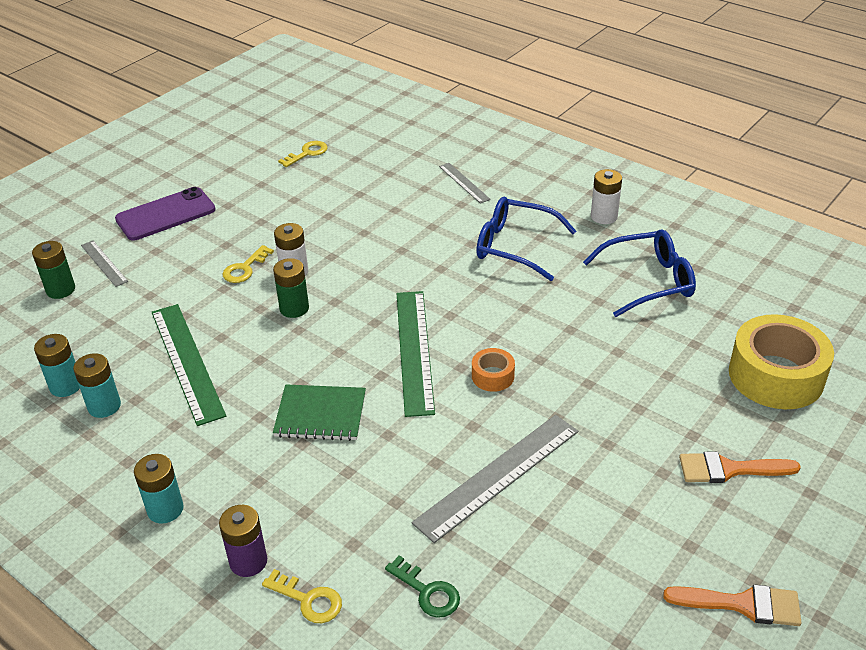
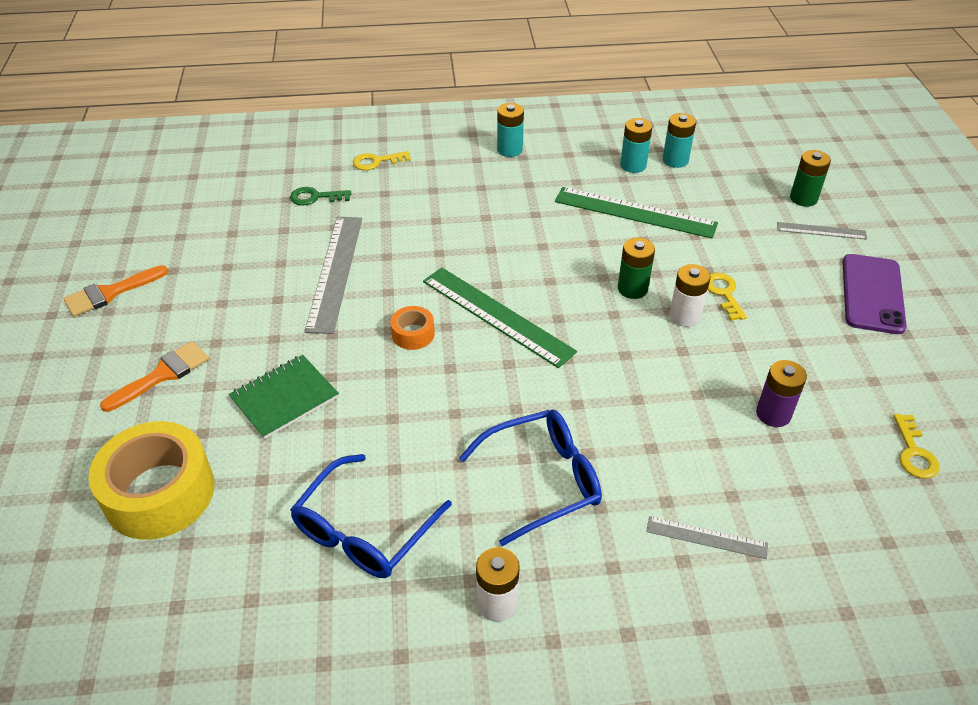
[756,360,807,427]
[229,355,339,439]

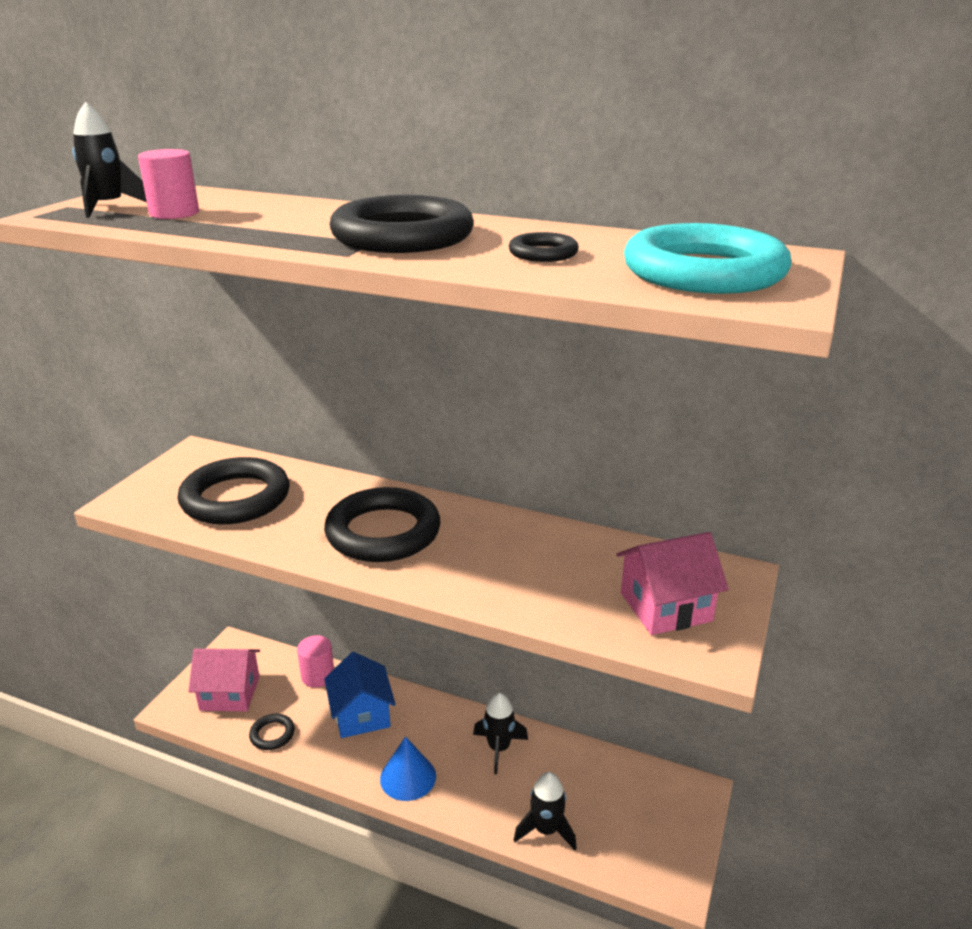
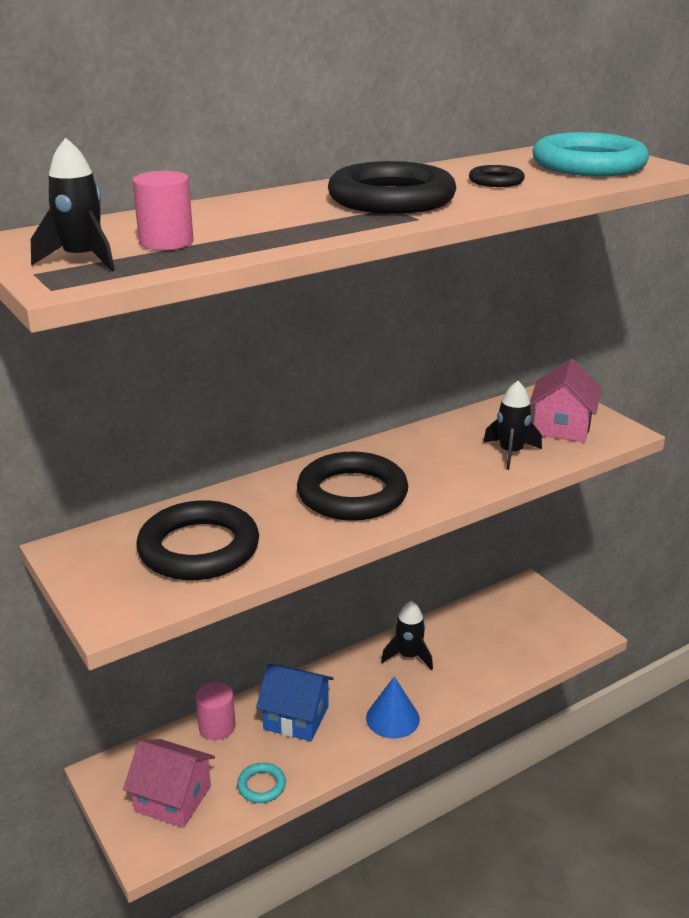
[123,739,215,828]
[237,762,286,803]
[483,381,542,470]

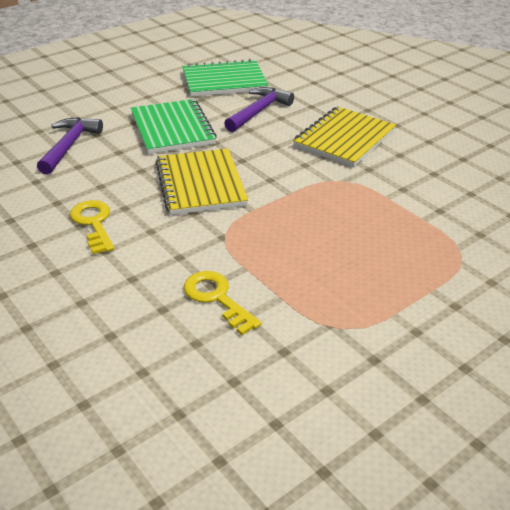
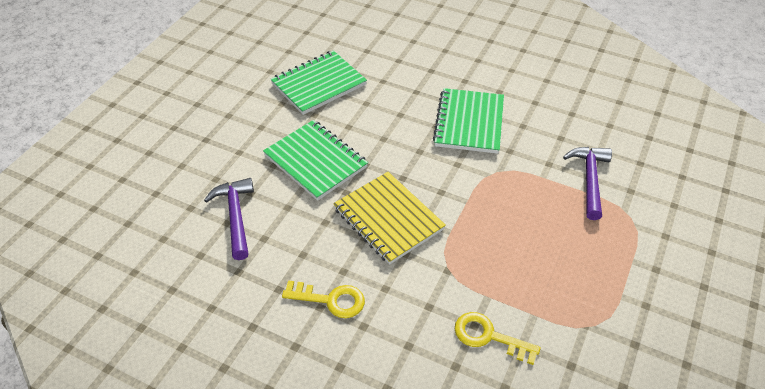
[282,280,365,318]
[563,147,612,220]
[433,88,504,154]

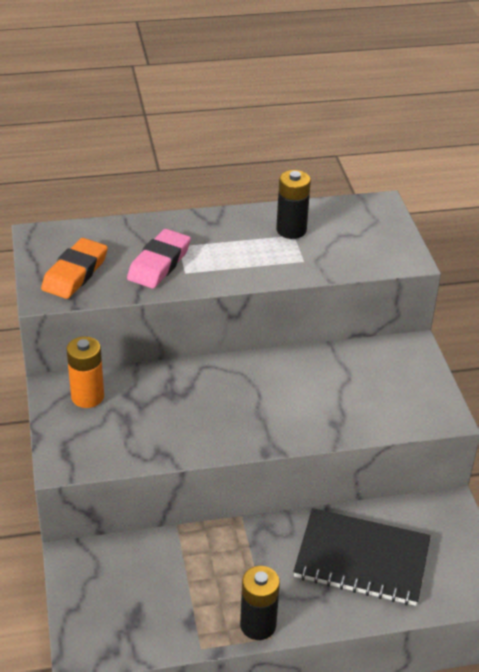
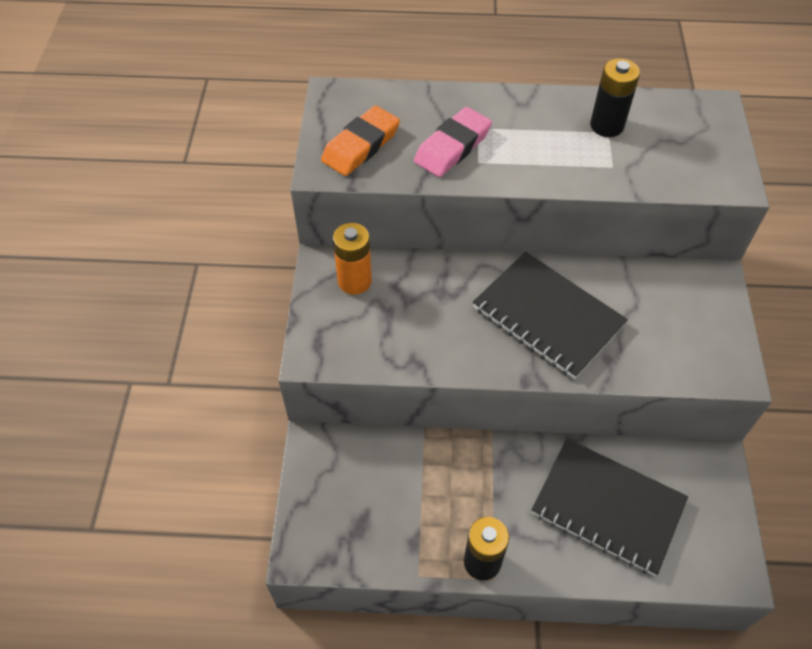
[473,252,628,379]

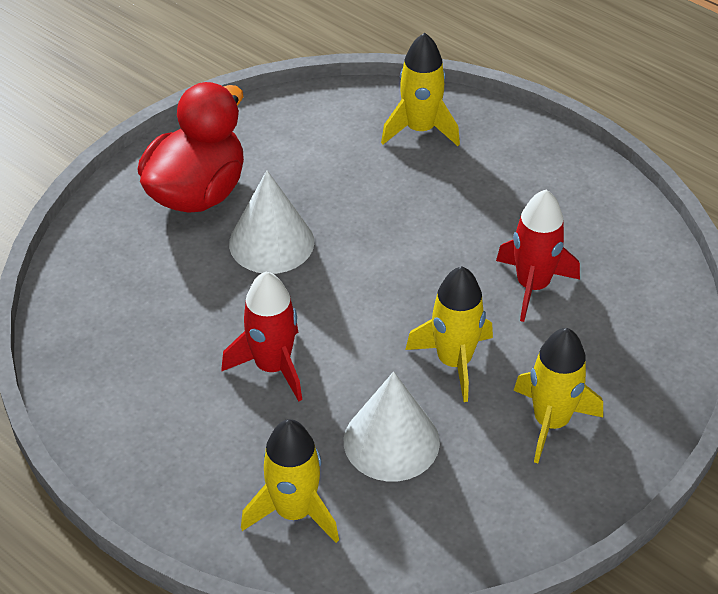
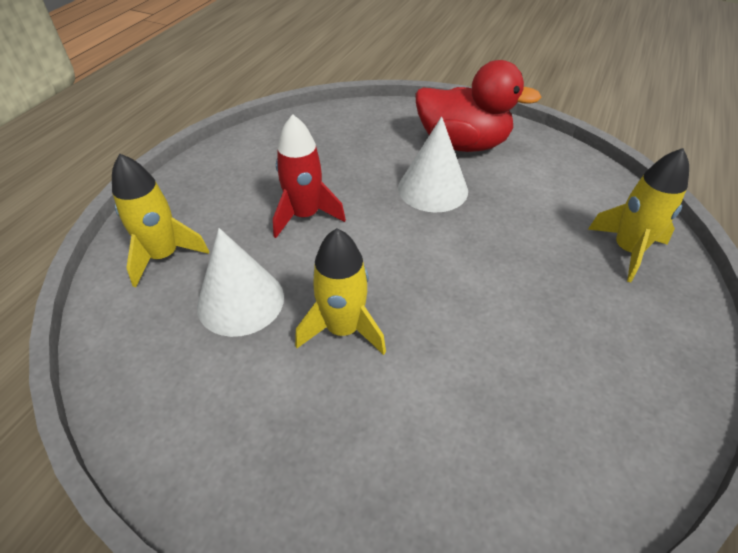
[496,190,580,322] (first image)
[513,328,603,463] (first image)

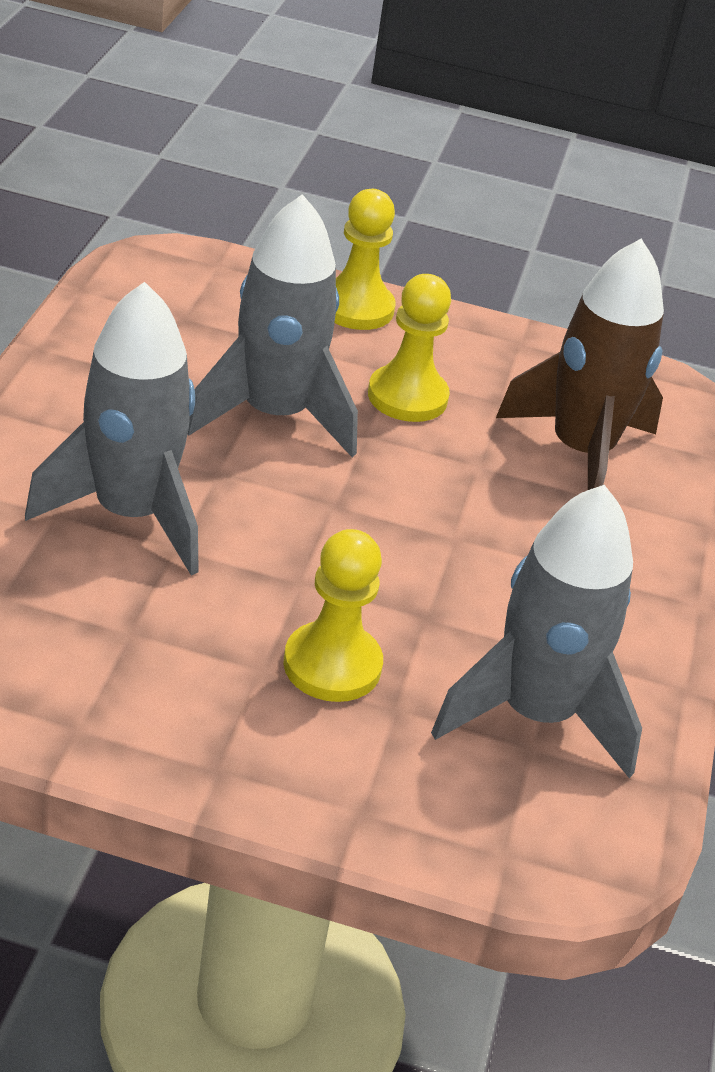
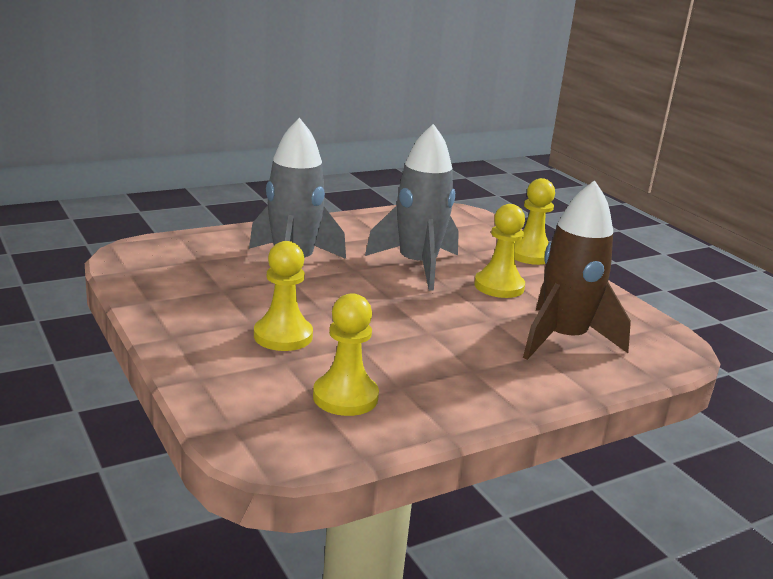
[313,293,379,416]

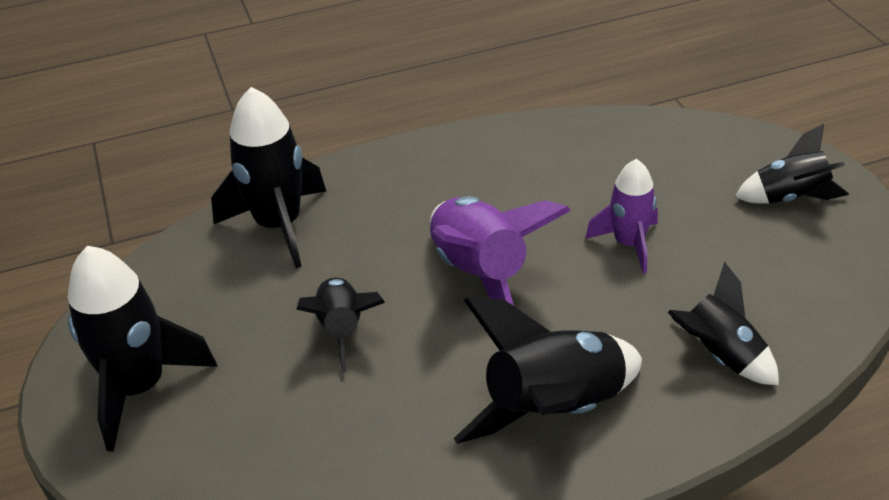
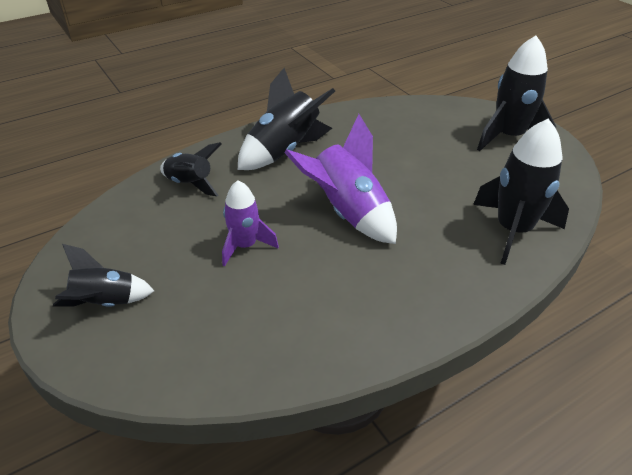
[296,278,385,373] (first image)

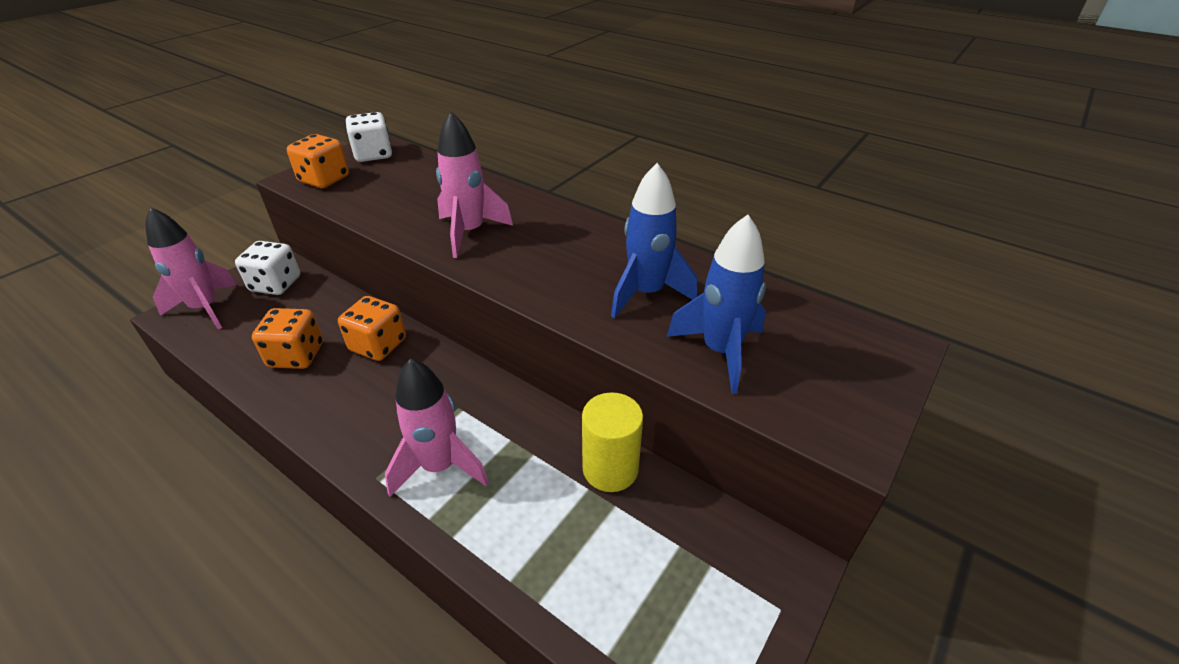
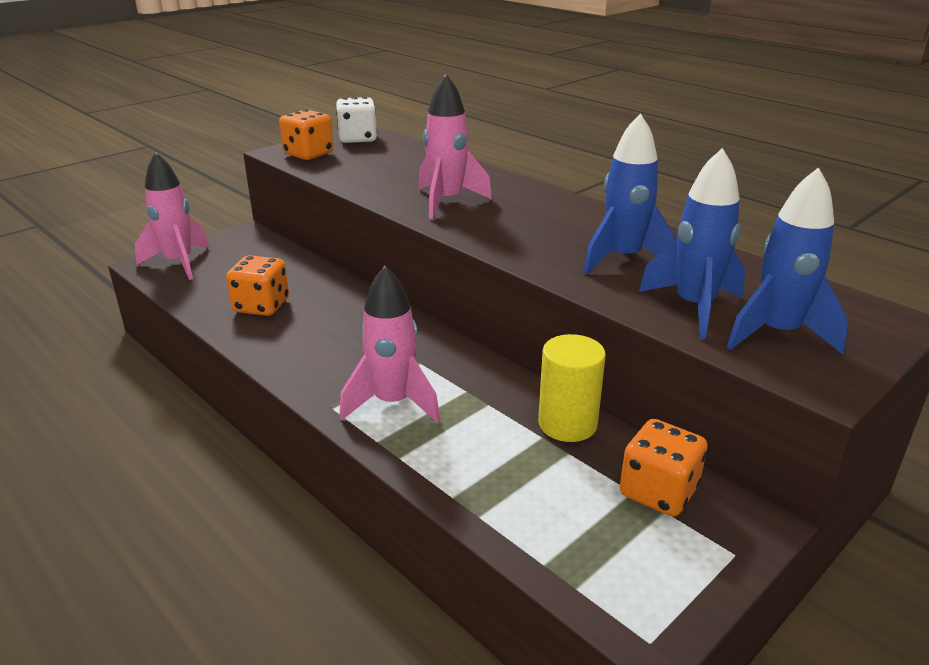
[235,241,300,295] (first image)
[620,419,707,517]
[727,167,848,355]

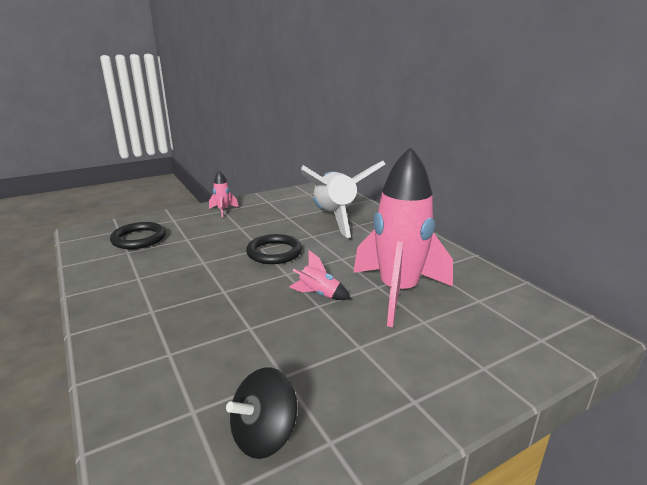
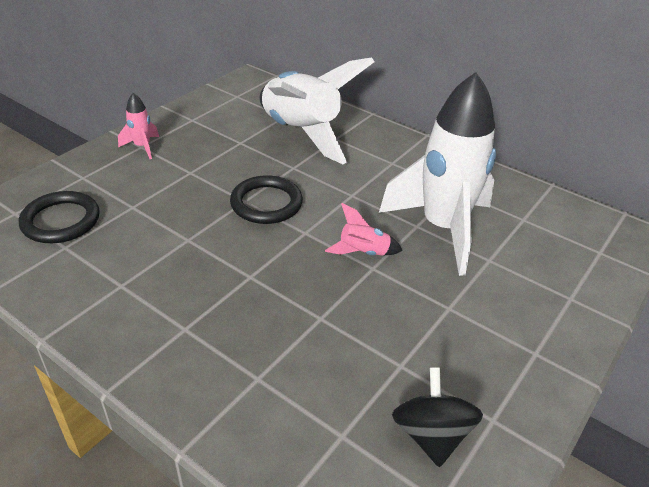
[392,367,483,467]
[379,72,496,276]

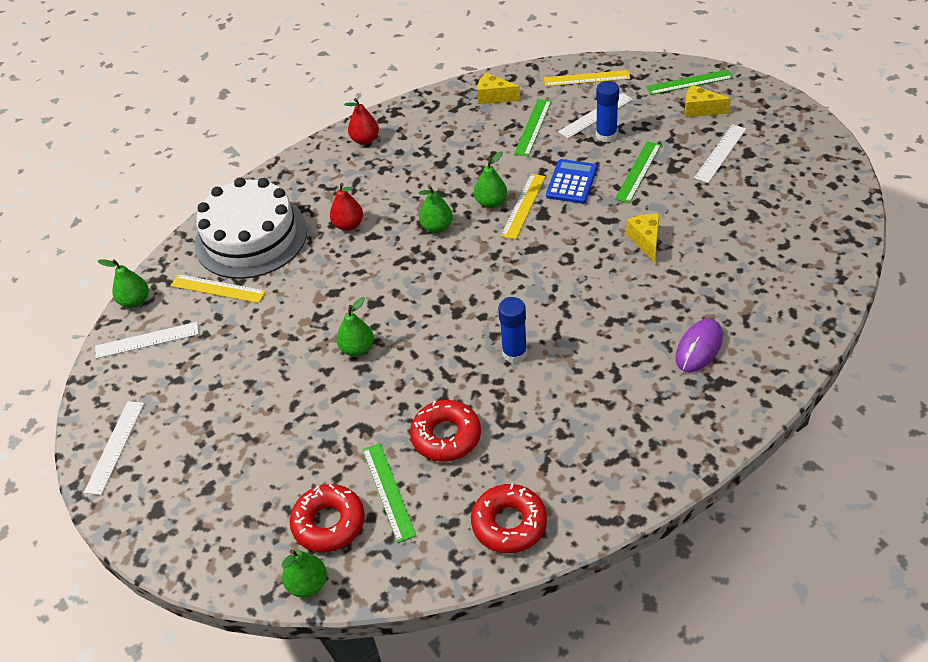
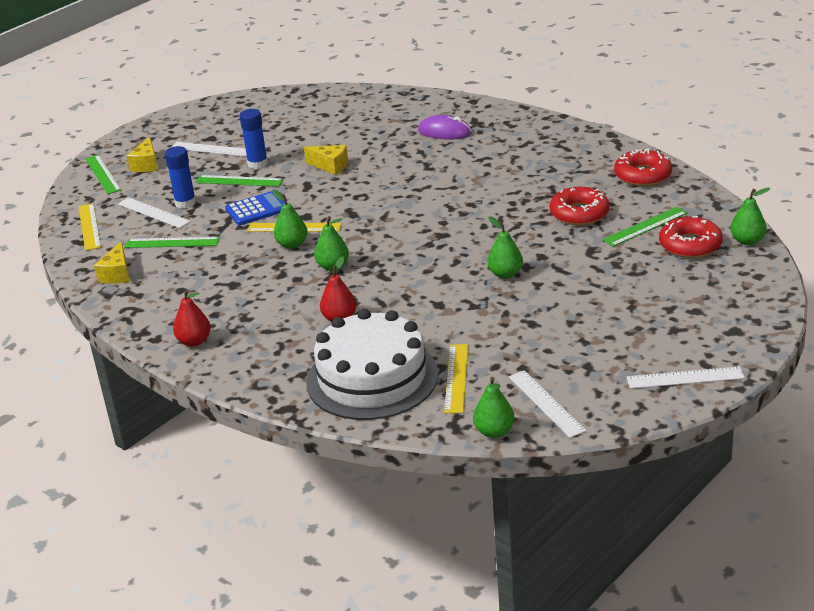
[239,109,268,169]
[225,191,285,225]
[304,145,348,175]

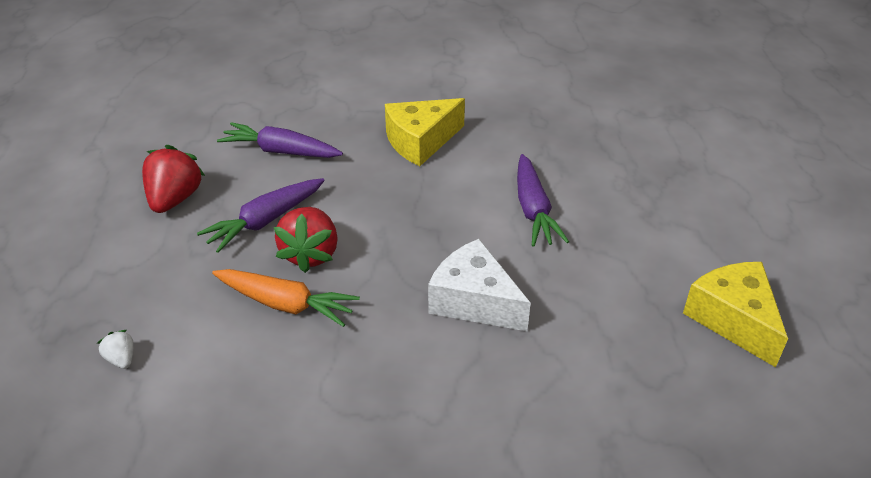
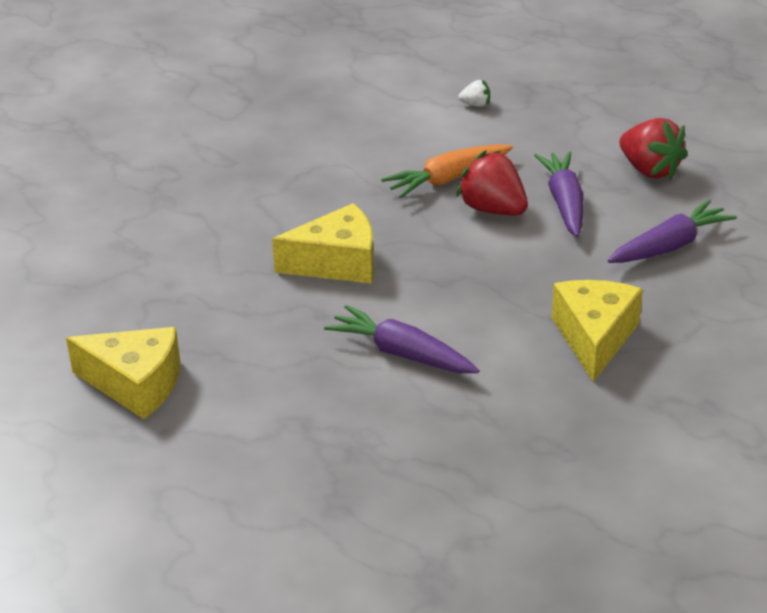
[272,203,374,284]

